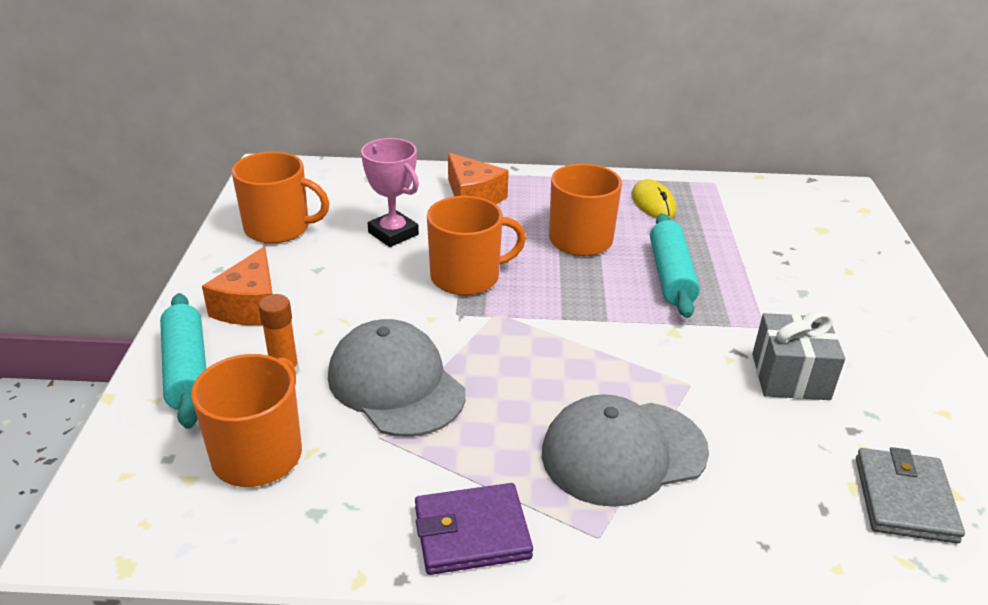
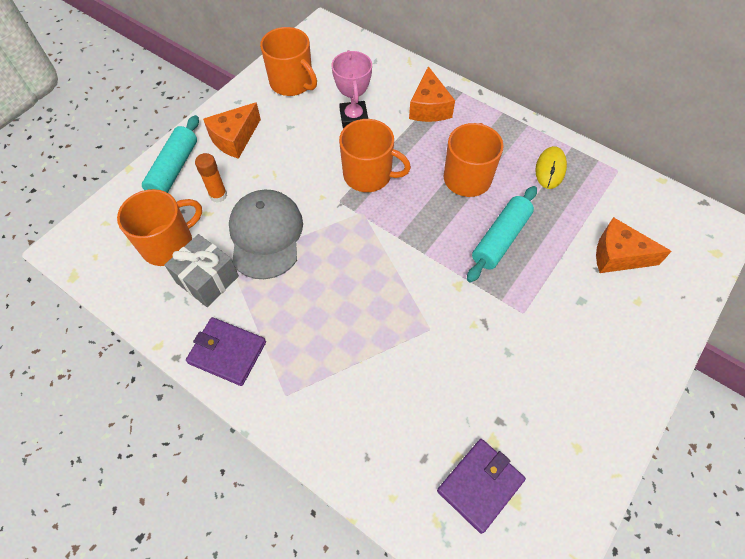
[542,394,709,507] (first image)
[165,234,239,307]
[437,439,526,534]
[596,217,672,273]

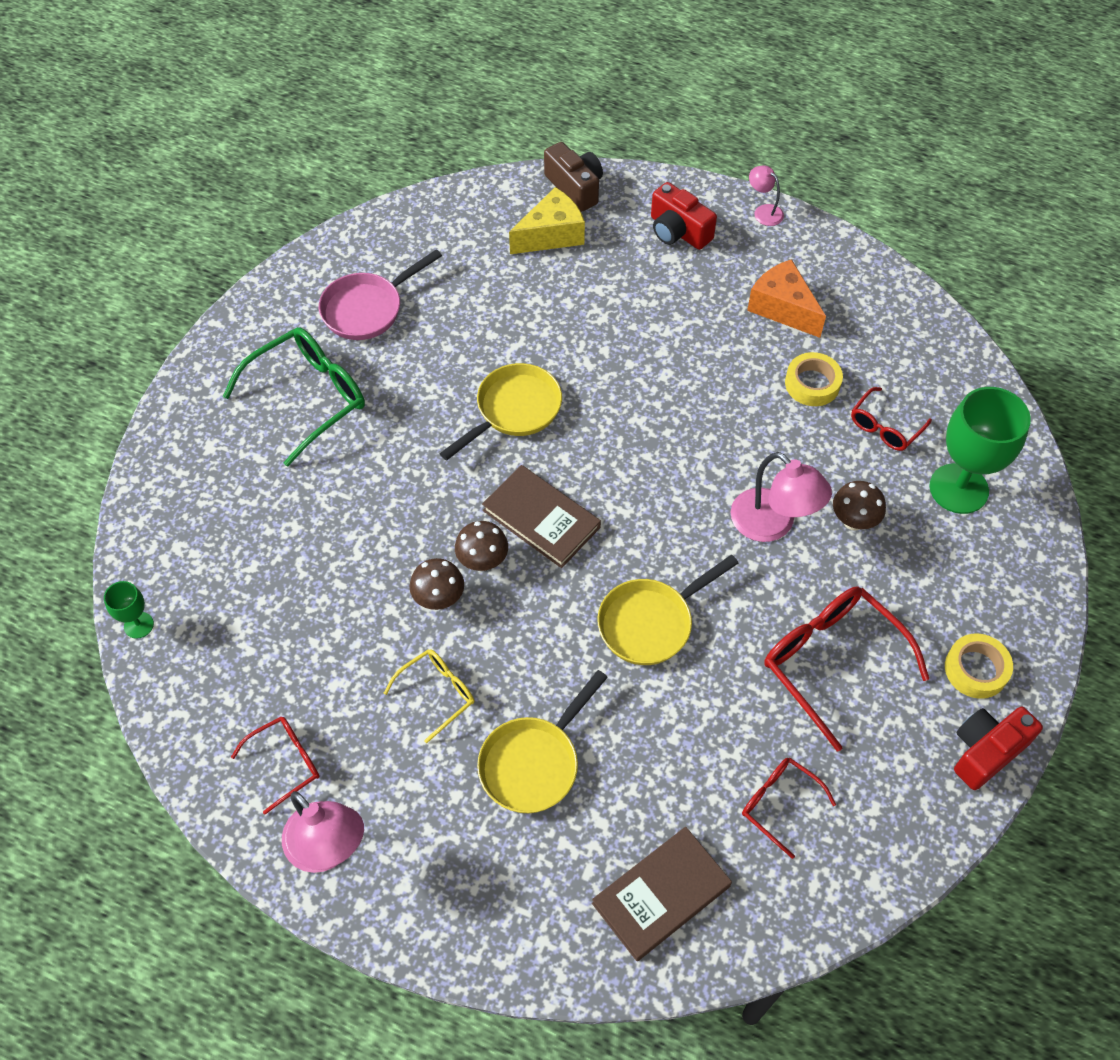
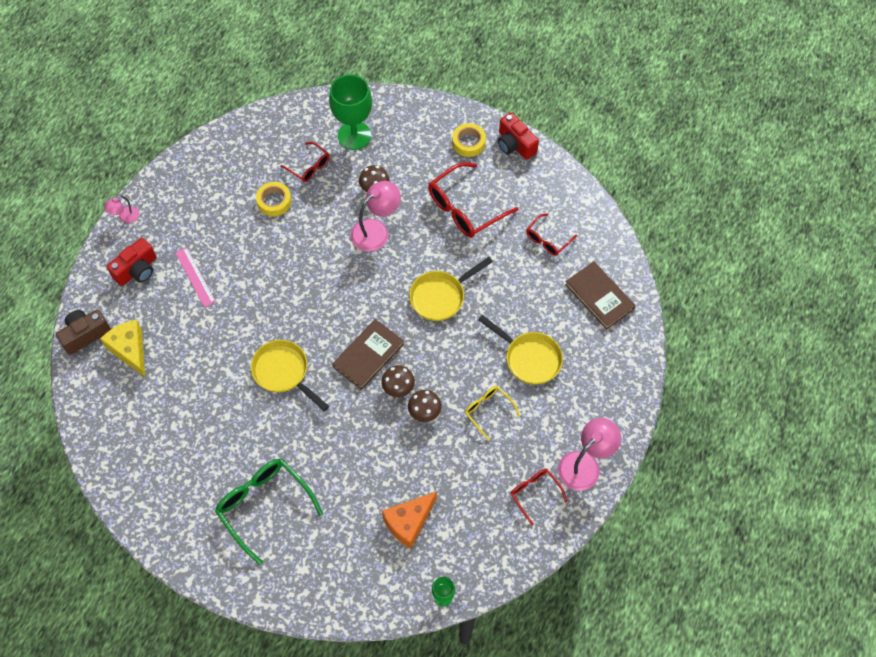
[319,249,442,340] (first image)
[409,257,493,321]
[382,491,437,549]
[175,247,216,307]

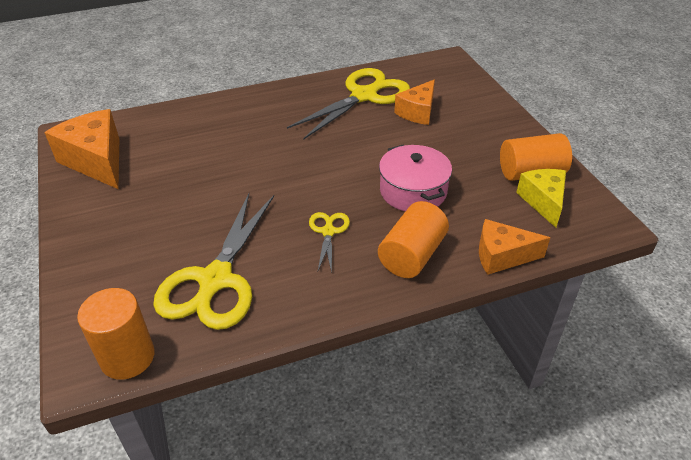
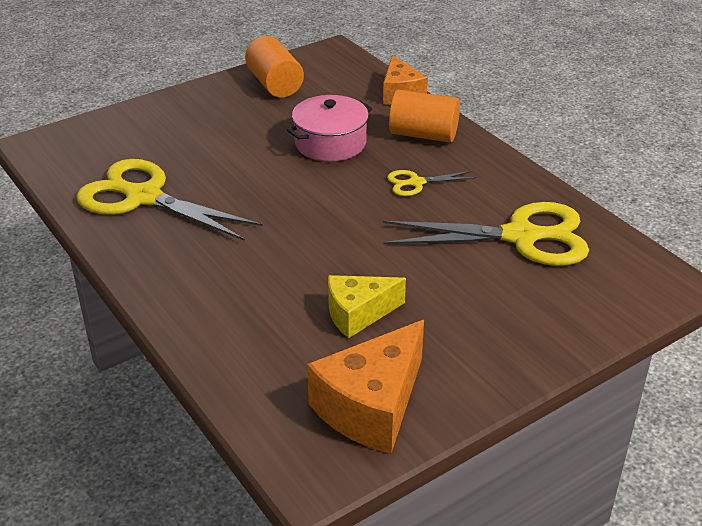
[77,288,155,380] (first image)
[394,79,435,125] (first image)
[328,275,406,338]

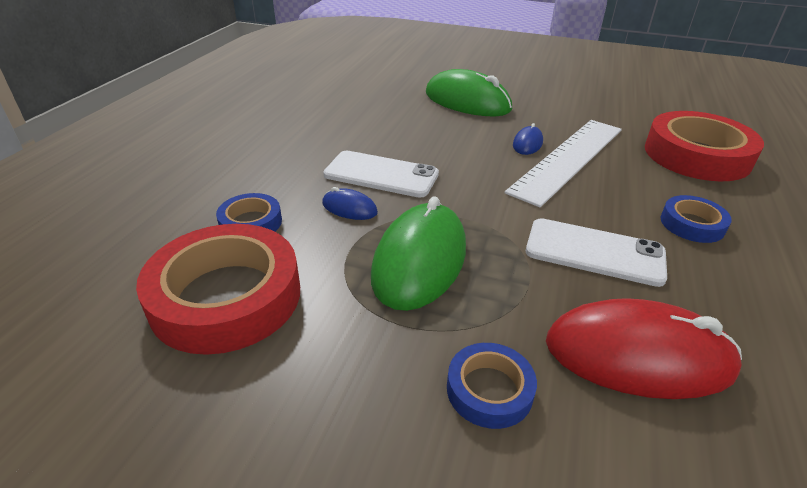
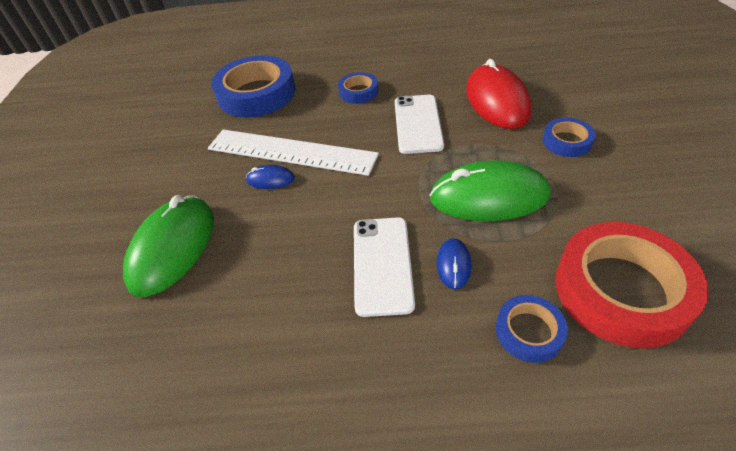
[211,55,295,117]

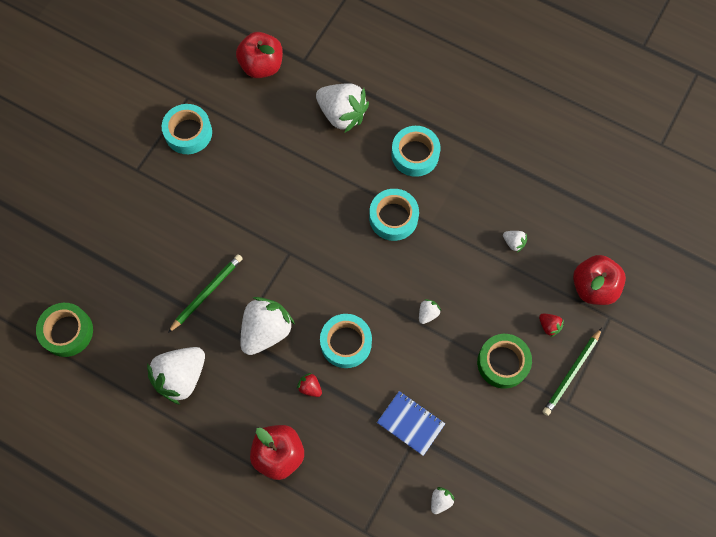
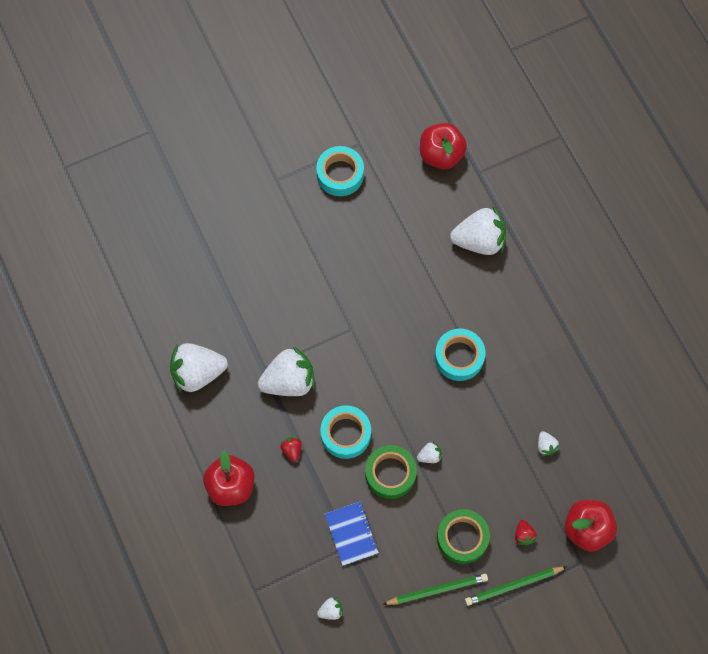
[365,445,417,499]
[382,574,488,605]
[450,206,506,255]
[391,126,441,177] (first image)

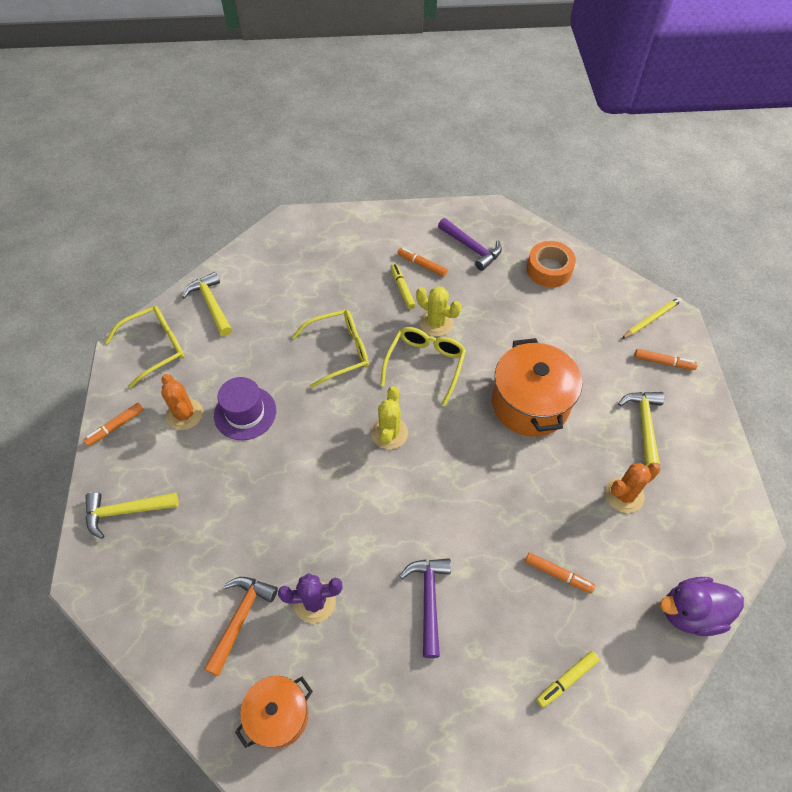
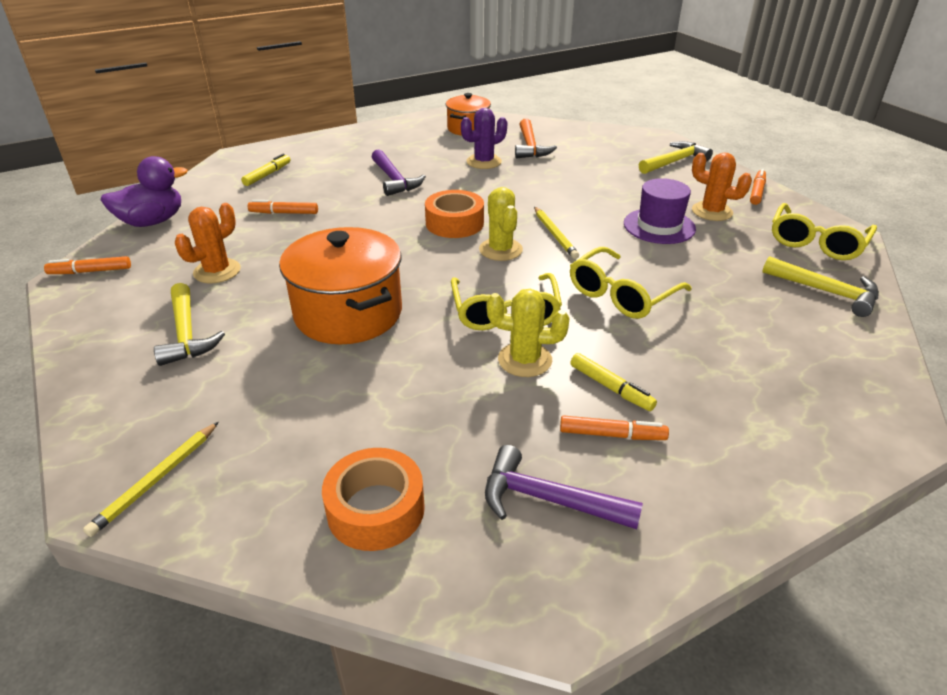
[44,256,131,274]
[425,190,484,238]
[534,207,579,259]

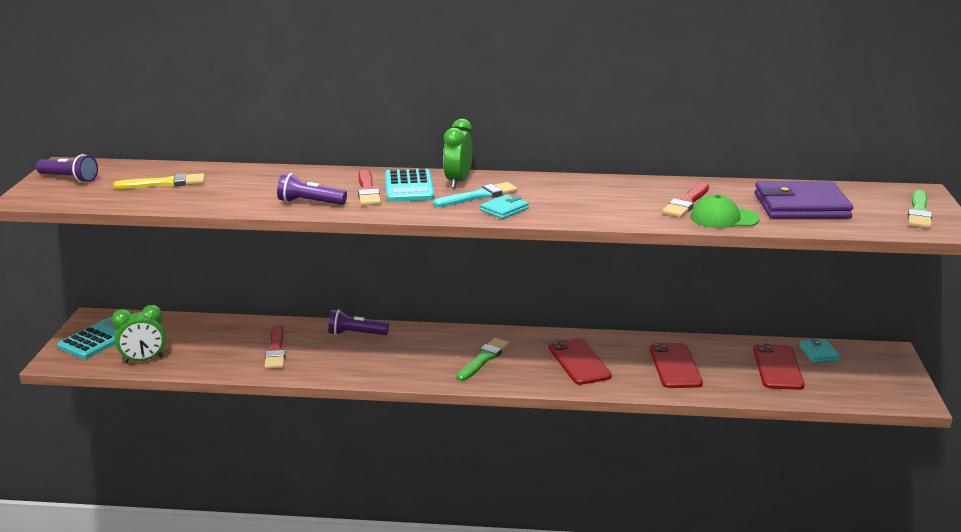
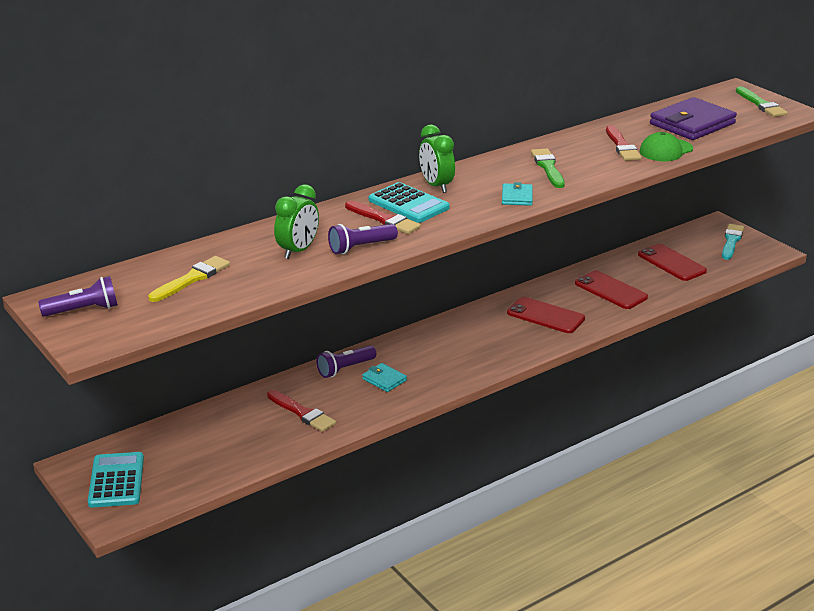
[274,184,319,259]
[722,224,744,260]
[531,149,565,188]
[362,363,407,392]

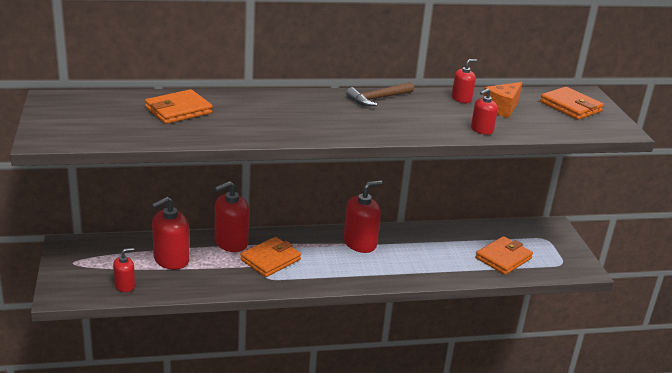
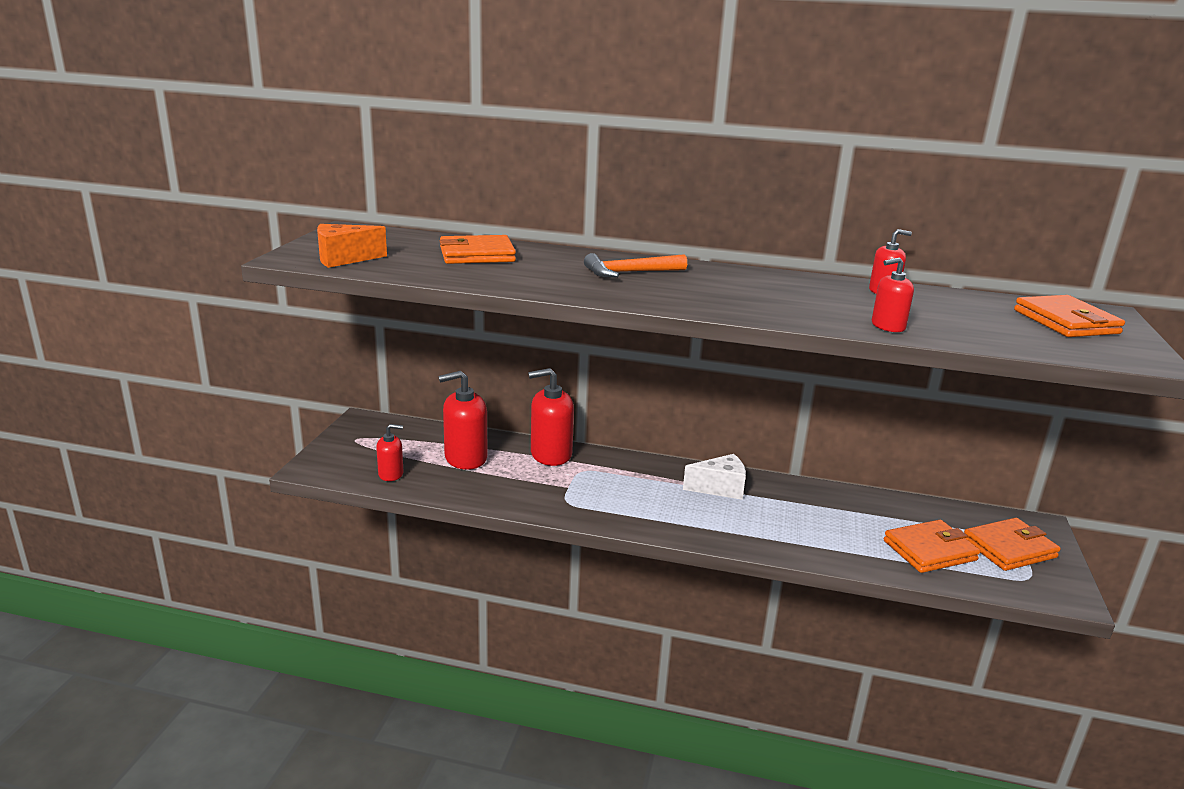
[964,518,1061,571]
[683,454,746,500]
[346,82,414,106] (first image)
[317,224,387,268]
[584,253,687,278]

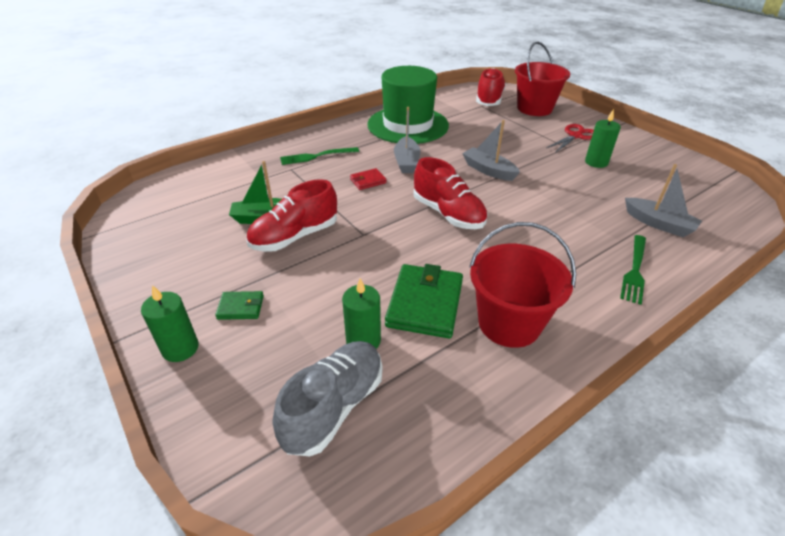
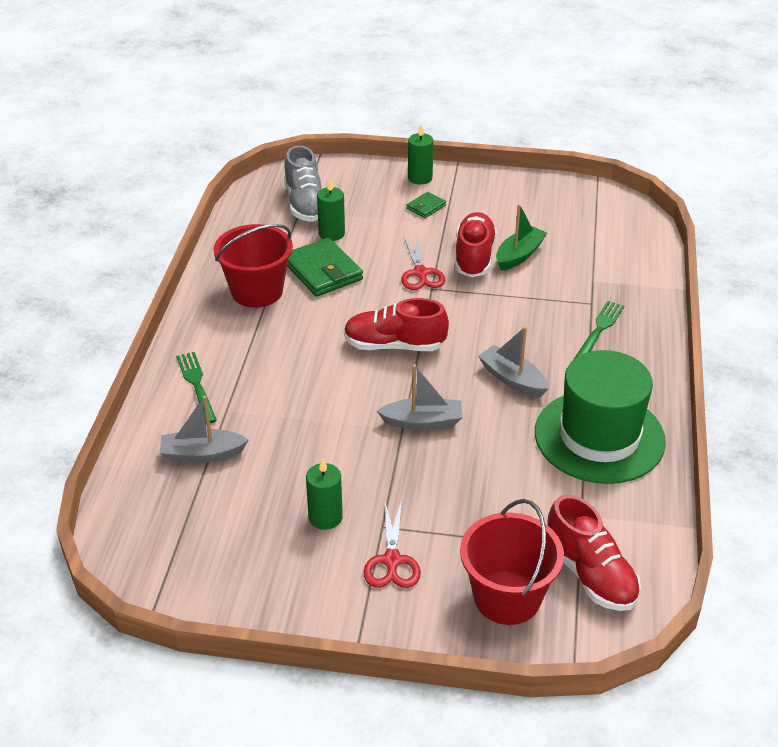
[350,168,387,190] (first image)
[401,238,445,290]

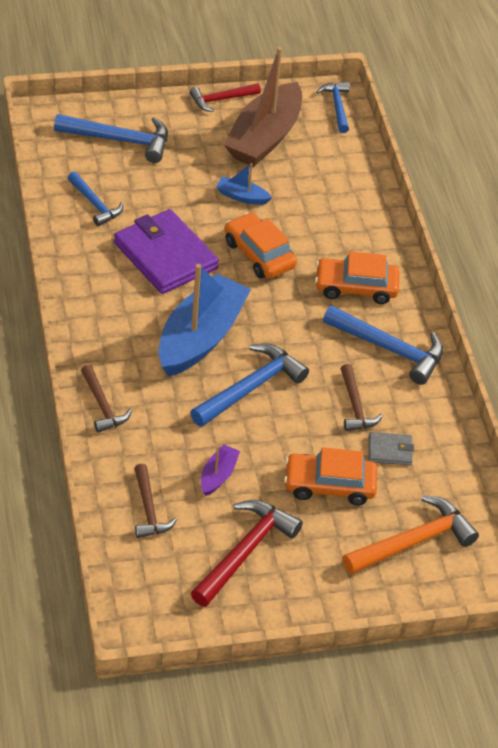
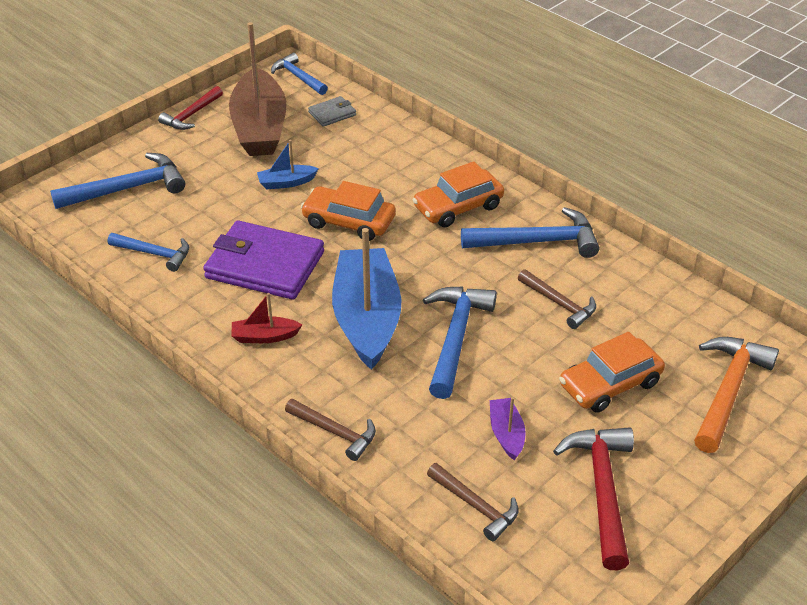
[308,96,356,127]
[232,293,302,343]

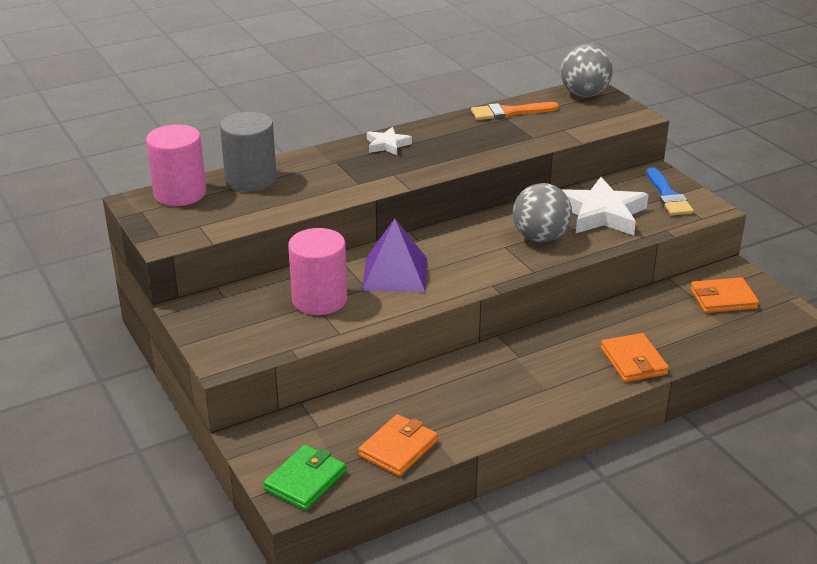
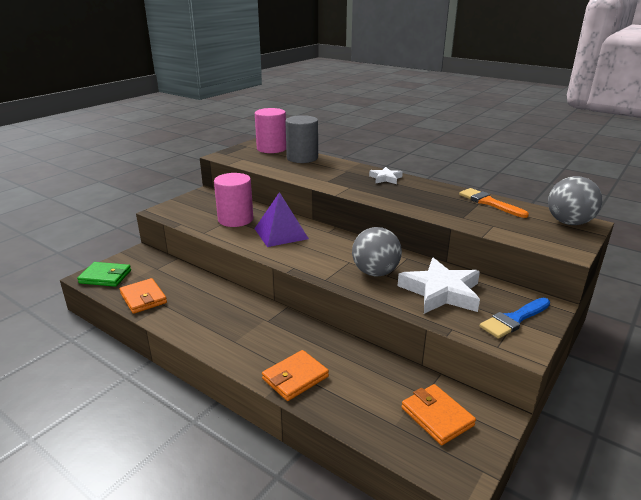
[120,278,167,314]

